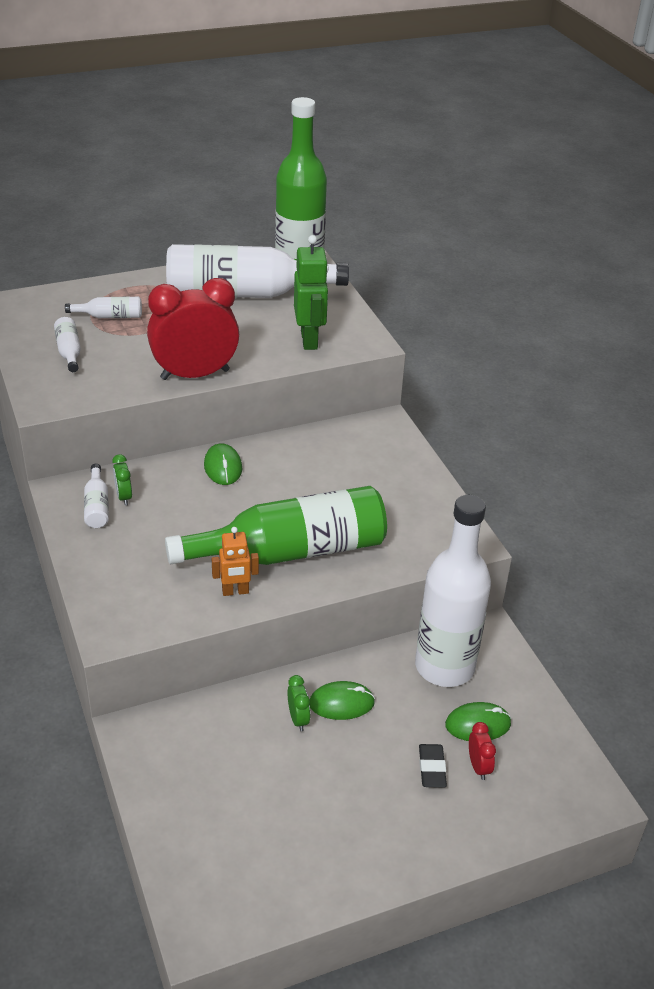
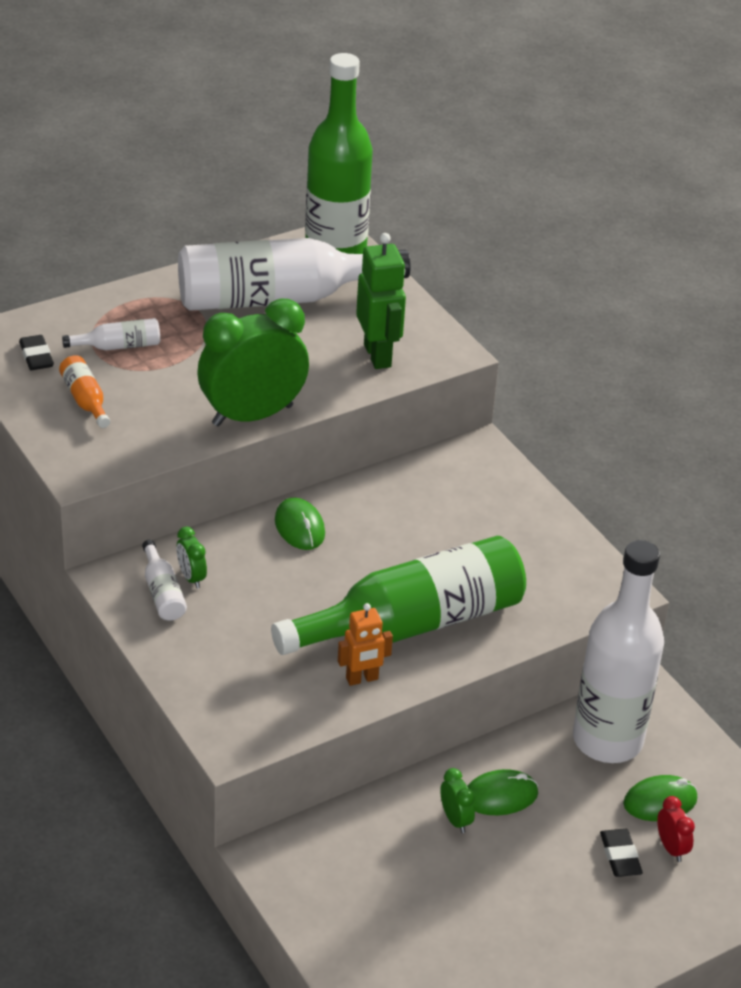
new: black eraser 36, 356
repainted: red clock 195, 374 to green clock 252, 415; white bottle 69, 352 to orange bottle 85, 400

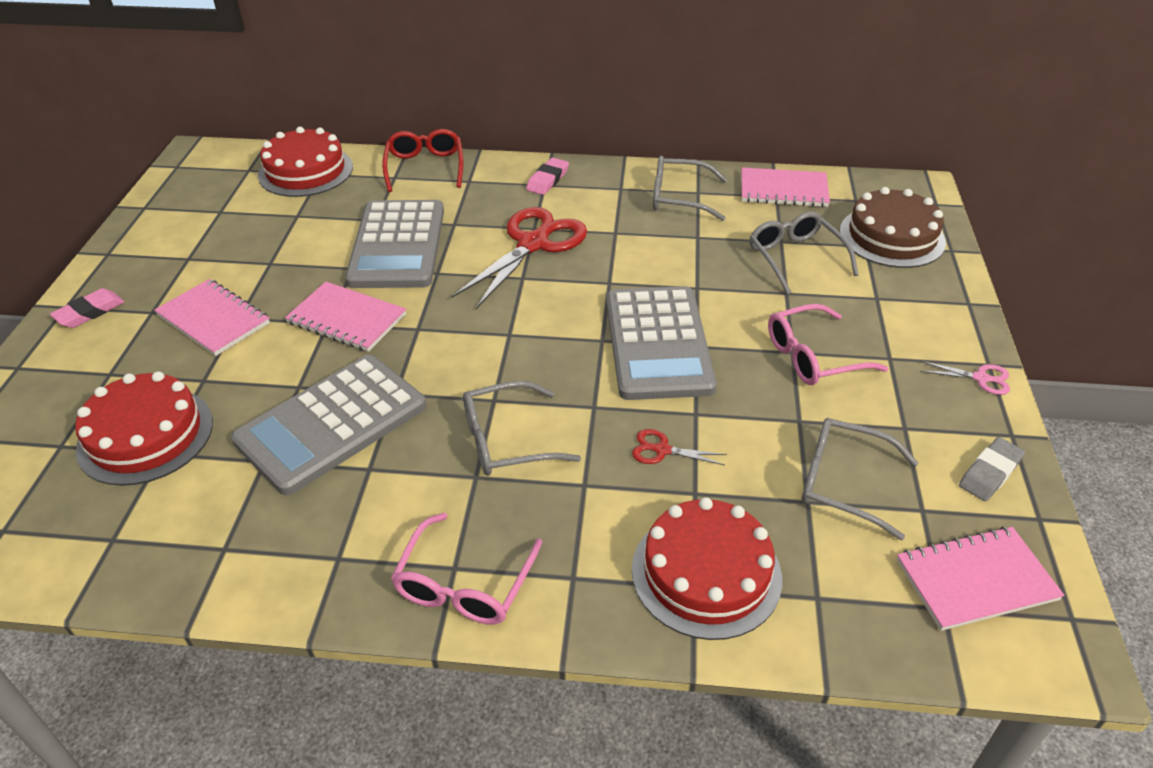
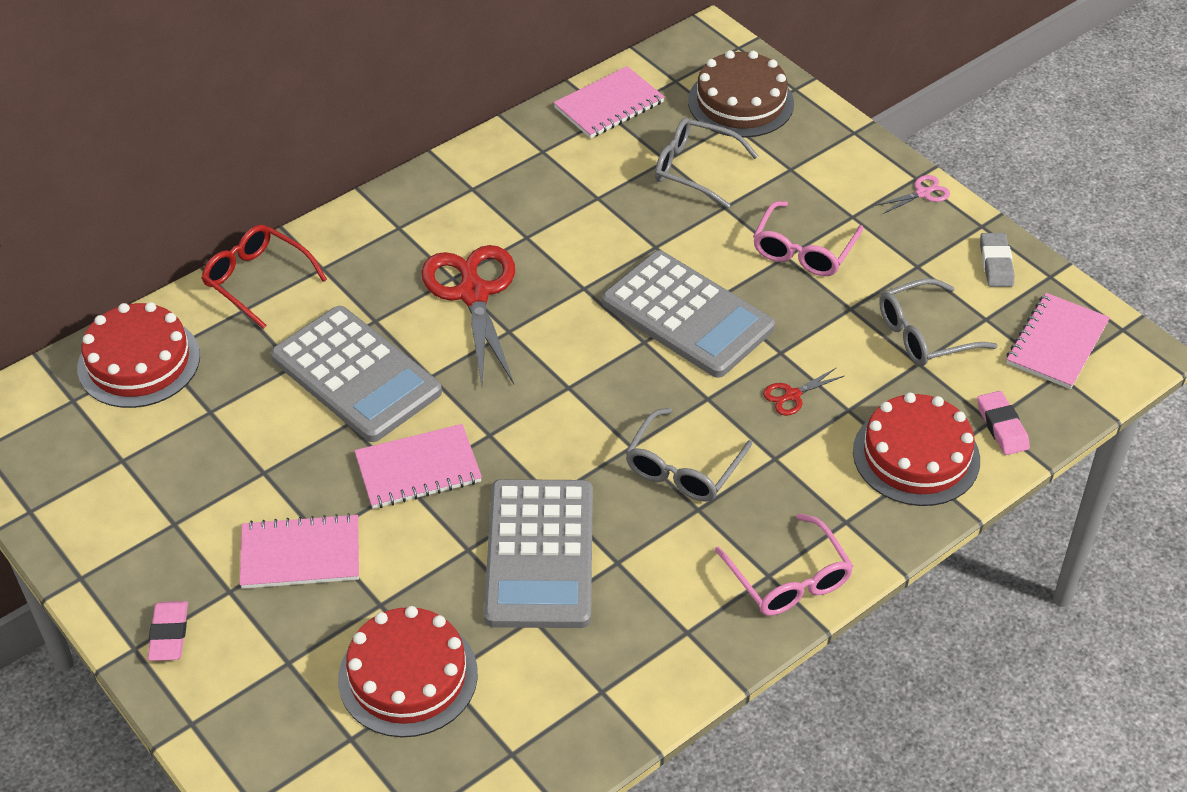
gone: grey glasses 679, 198
shifted: pink eraser 547, 180 to 1001, 426

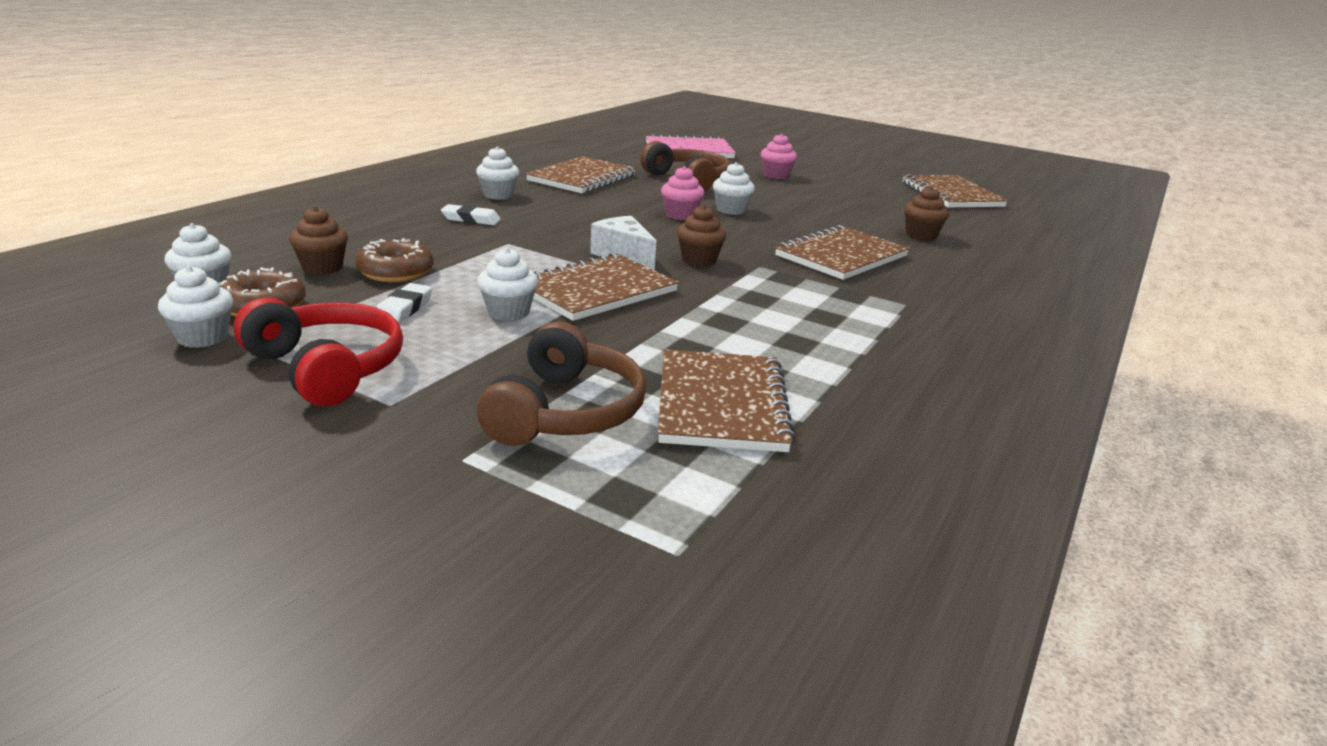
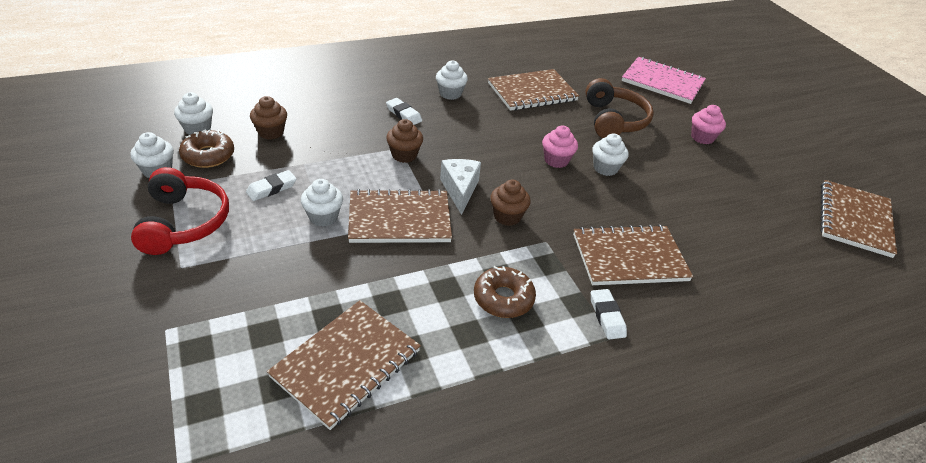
gone: brown headphones 566, 412
new: white eraser 607, 316
shifted: brown cupcake 921, 235 to 404, 155; brown donut 396, 272 to 503, 298

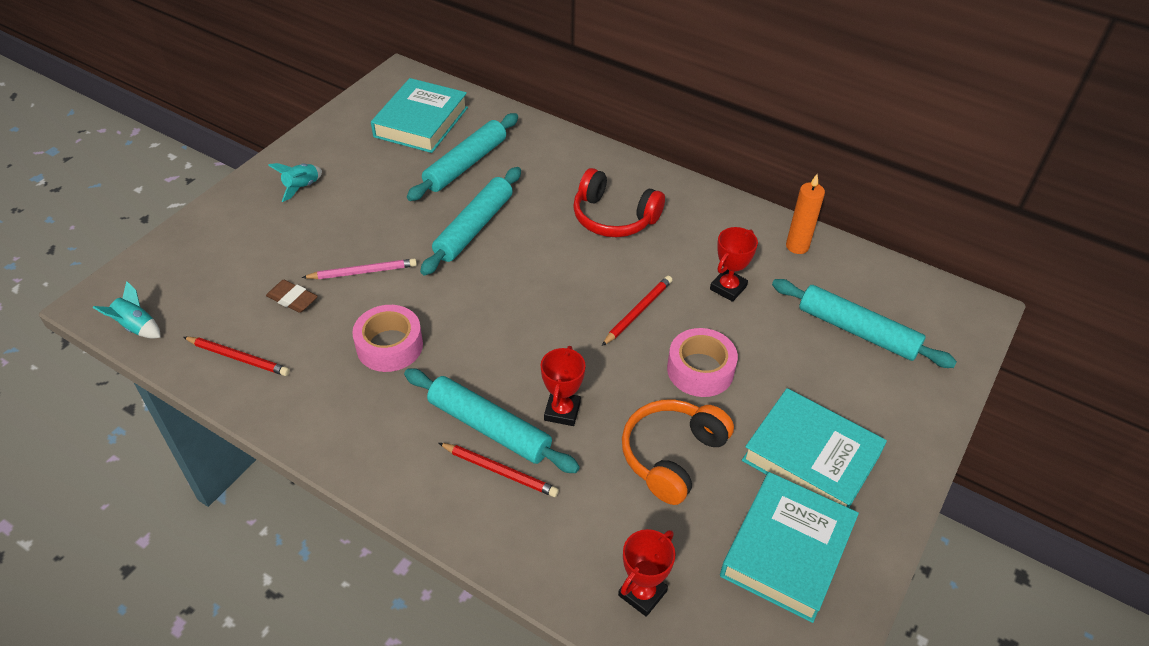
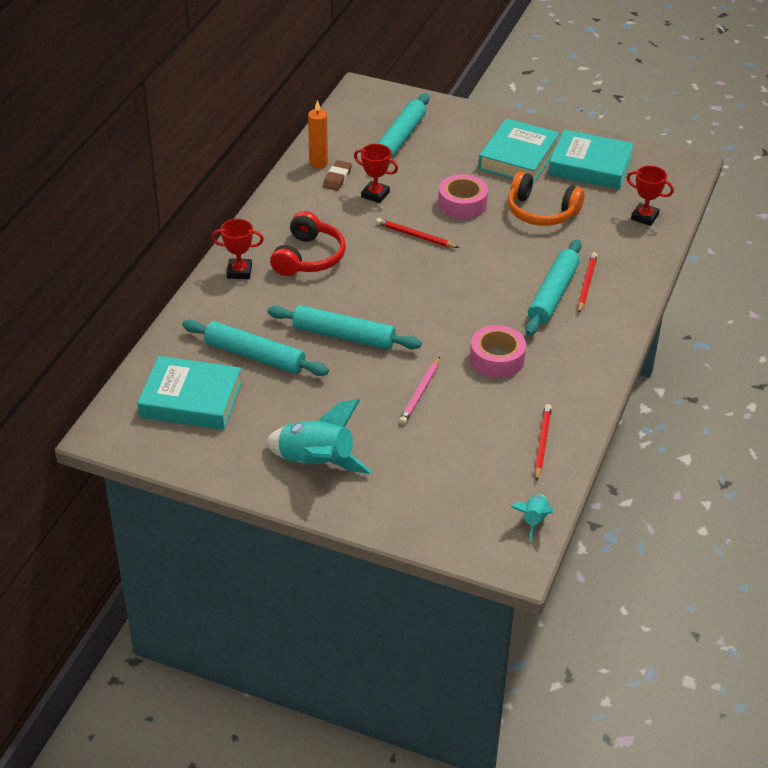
shifted: brown eraser 292, 299 to 337, 178; red trophy 562, 411 to 239, 271
rotated: pink pencil 363, 272 = 420, 393 135 degrees counterclockwise
scaled: turquoise rocket 301, 187 = 316, 463 x1.91

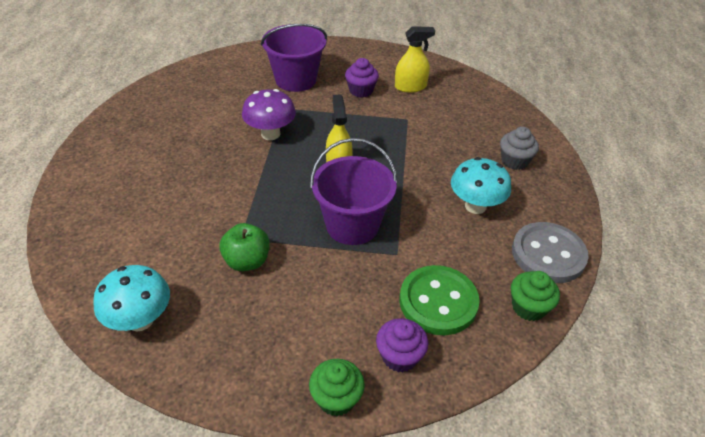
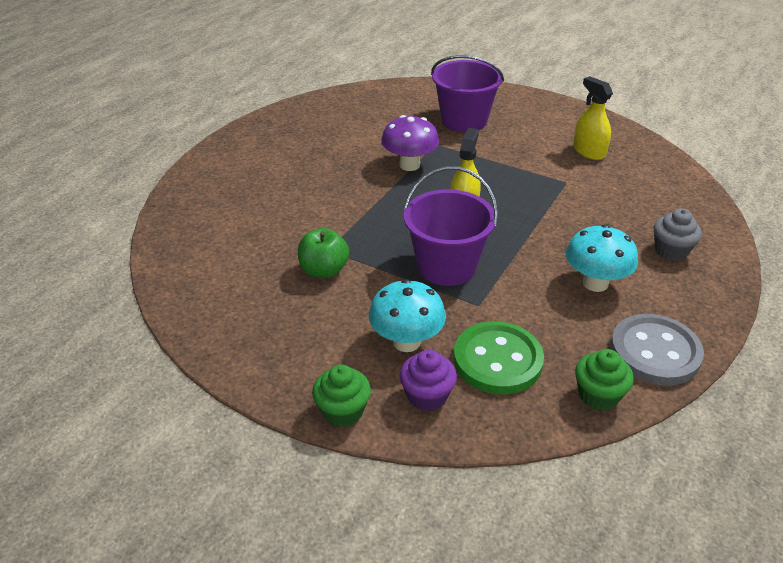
gone: purple cupcake 361, 91
shifted: turquoise mushroom 140, 320 to 406, 342
rotated: yellow spray bottle 410, 87 = 589, 151 135 degrees counterclockwise

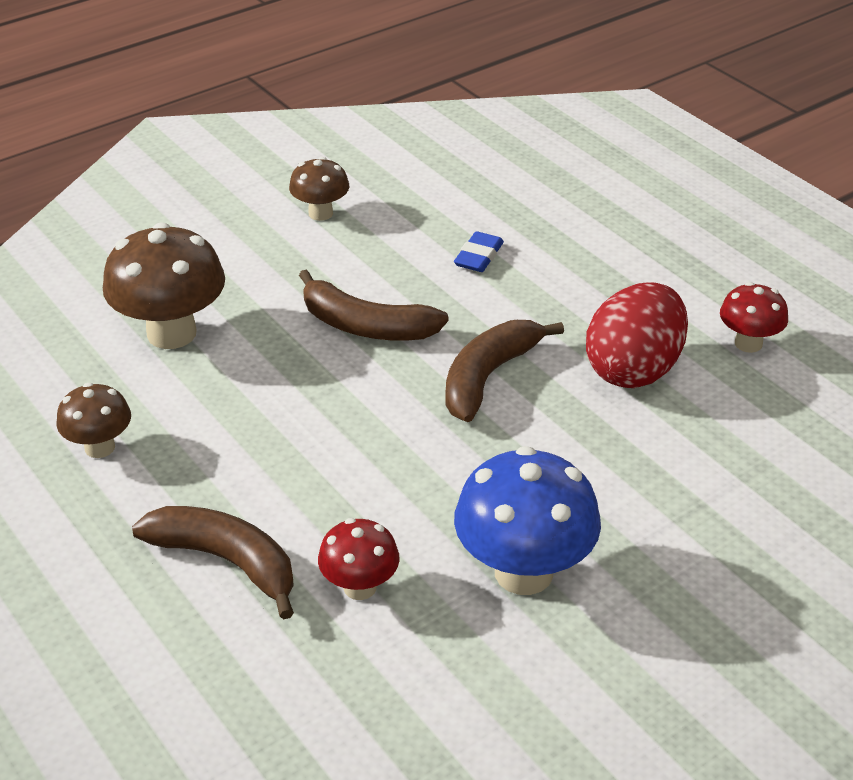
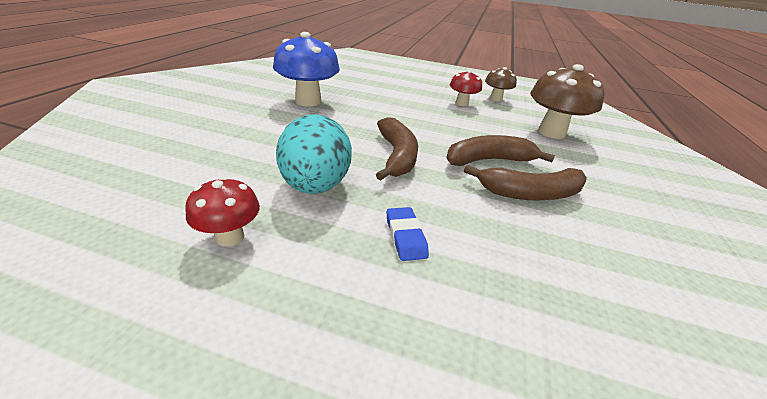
gone: brown mushroom 320, 213
shifted: blue eraser 478, 256 to 405, 236; brown banana 226, 562 to 529, 193; red mushroom 360, 587 to 461, 103
repainted: red egg 633, 369 to turquoise egg 315, 186

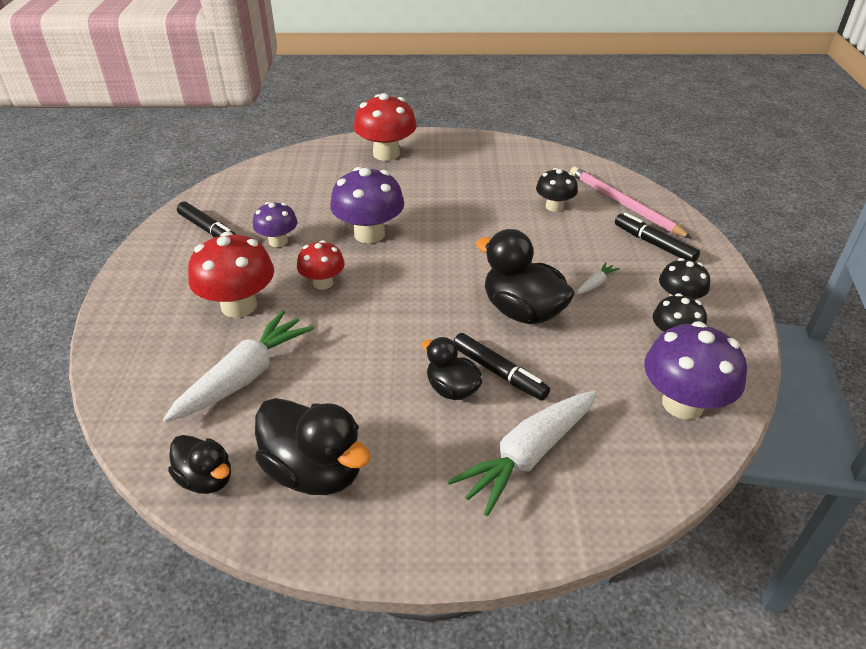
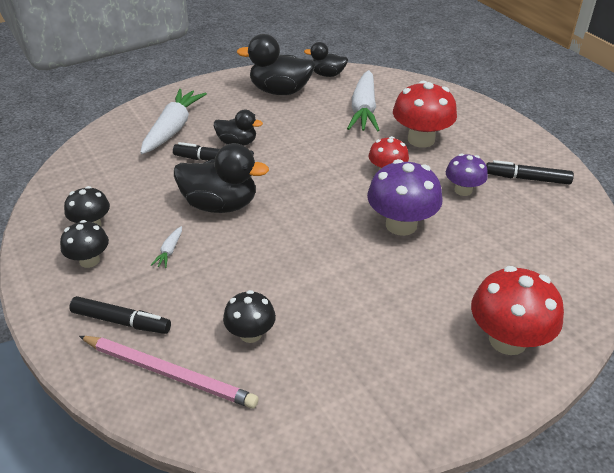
gone: purple mushroom 682, 403

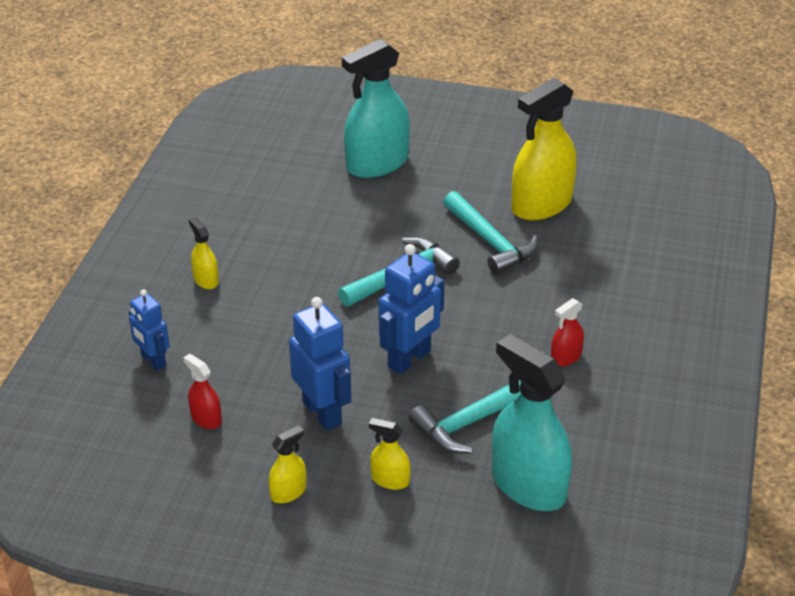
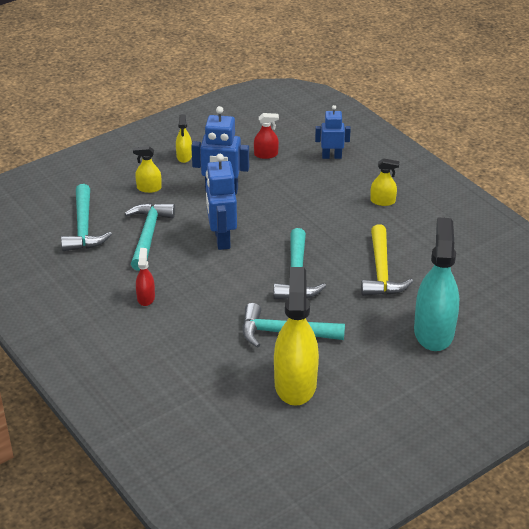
new: yellow hammer 381, 271
swapped: turquoise spray bottle 528, 485 to turquoise hammer 84, 227
rotated: yellow spray bottle 390, 480 = 149, 188 150 degrees counterclockwise

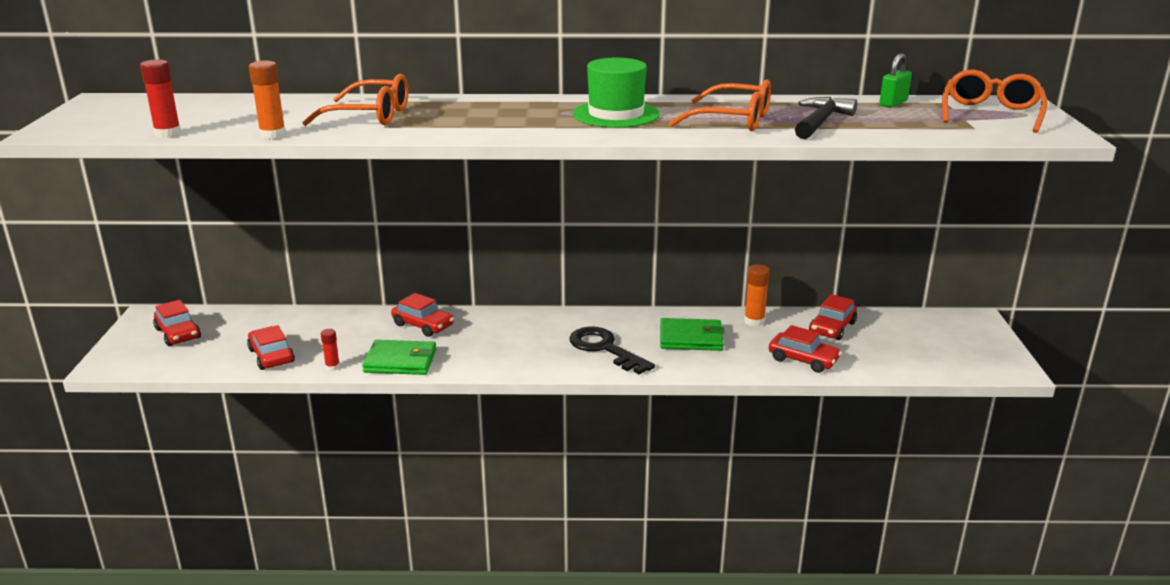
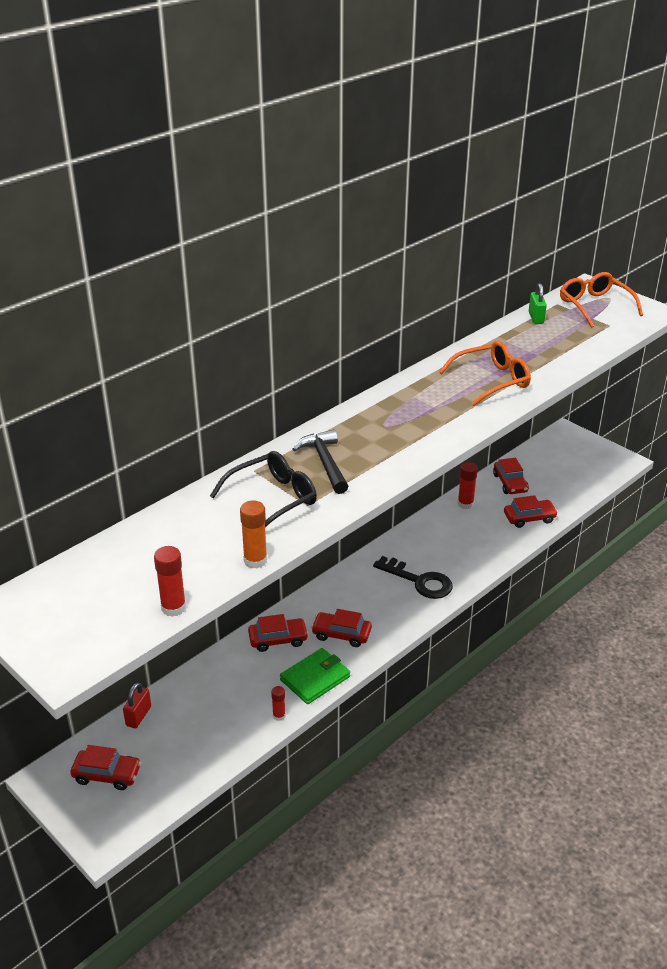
gone: green hat 616, 114; green wallet 691, 338
new: red padlock 138, 716
shifted: black hammer 820, 122 to 325, 462; red car 271, 356 to 341, 634
repainted: orange glasses 370, 116 to black glasses 273, 499; orange glue stick 754, 321 to red glue stick 465, 504
rotated: black key 605, 349 = 419, 581 150 degrees counterclockwise

